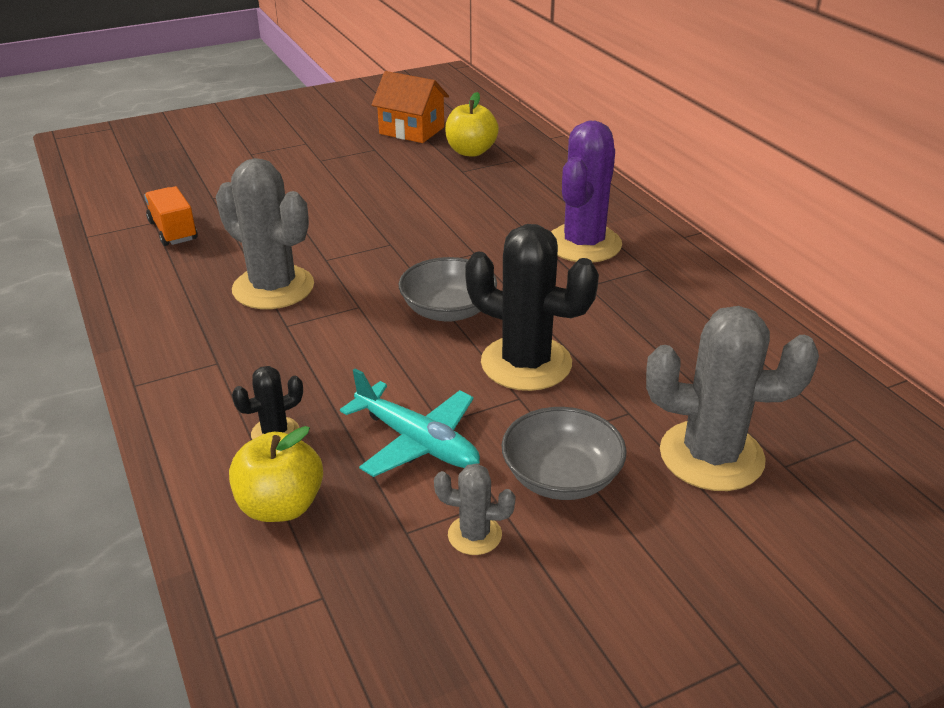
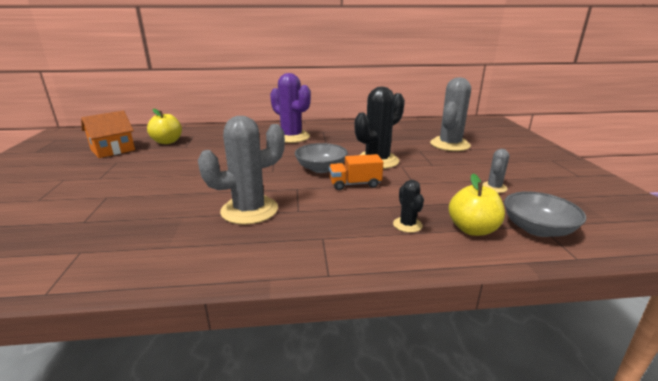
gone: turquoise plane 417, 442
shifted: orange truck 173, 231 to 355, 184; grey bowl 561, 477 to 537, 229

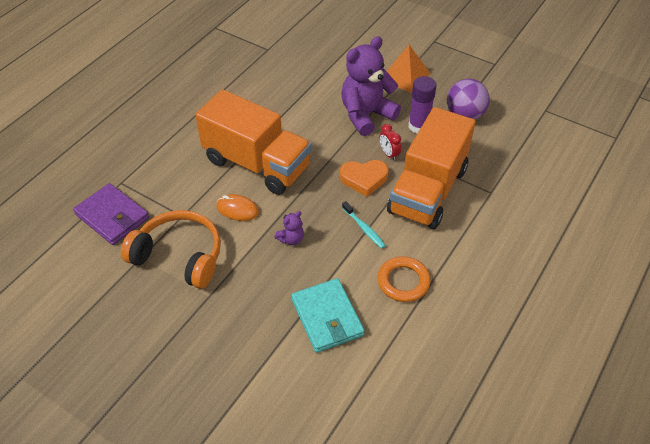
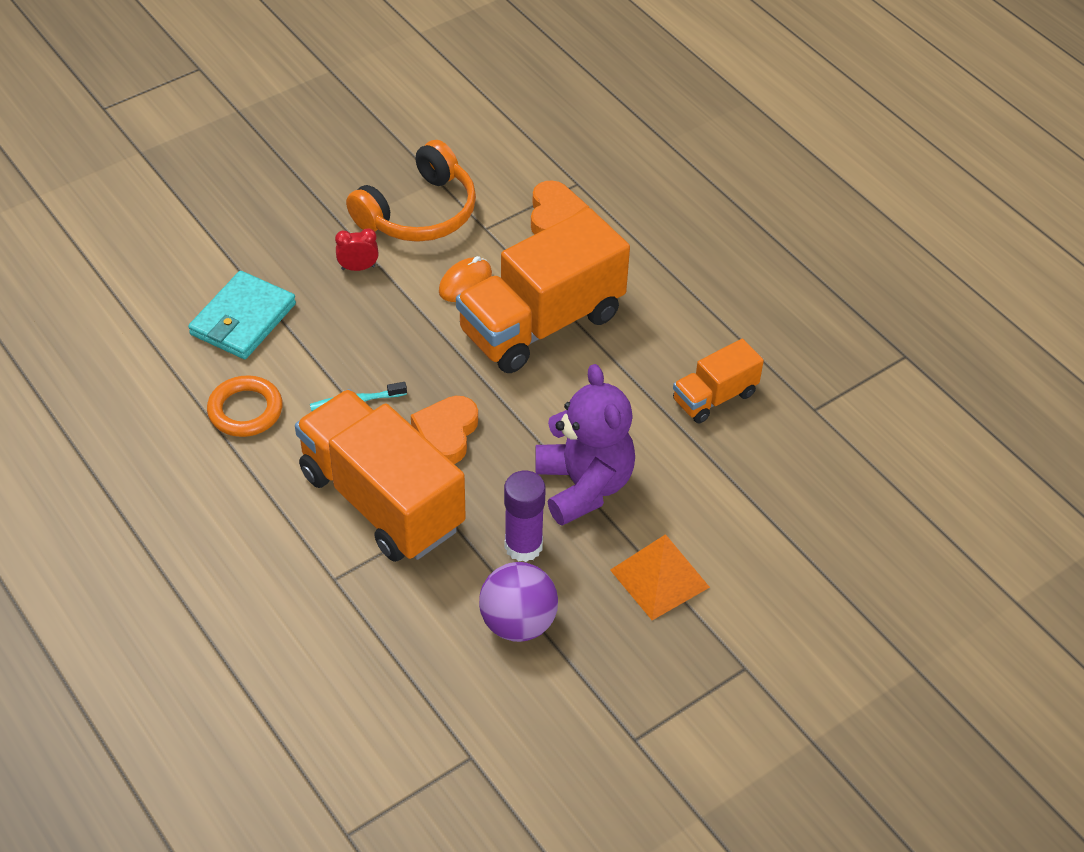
gone: purple wallet 112, 216; purple teddy bear 291, 239
new: orange heart 555, 215; orange truck 714, 397
shifted: red clock 389, 154 to 358, 268
rotated: turquoise wallet 327, 317 = 243, 319 60 degrees counterclockwise

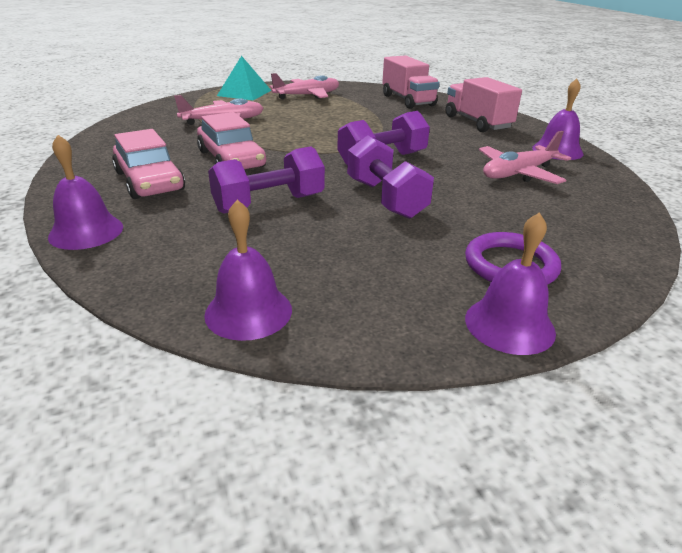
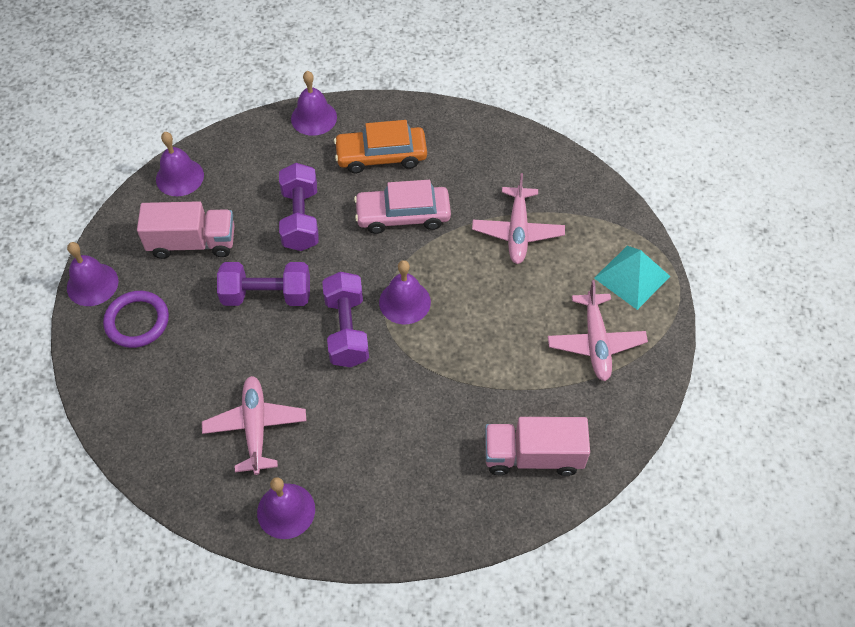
new: purple bell 405, 302
shifted: pink truck 477, 122 to 192, 243
repainted: pink car 149, 181 to orange car 381, 156

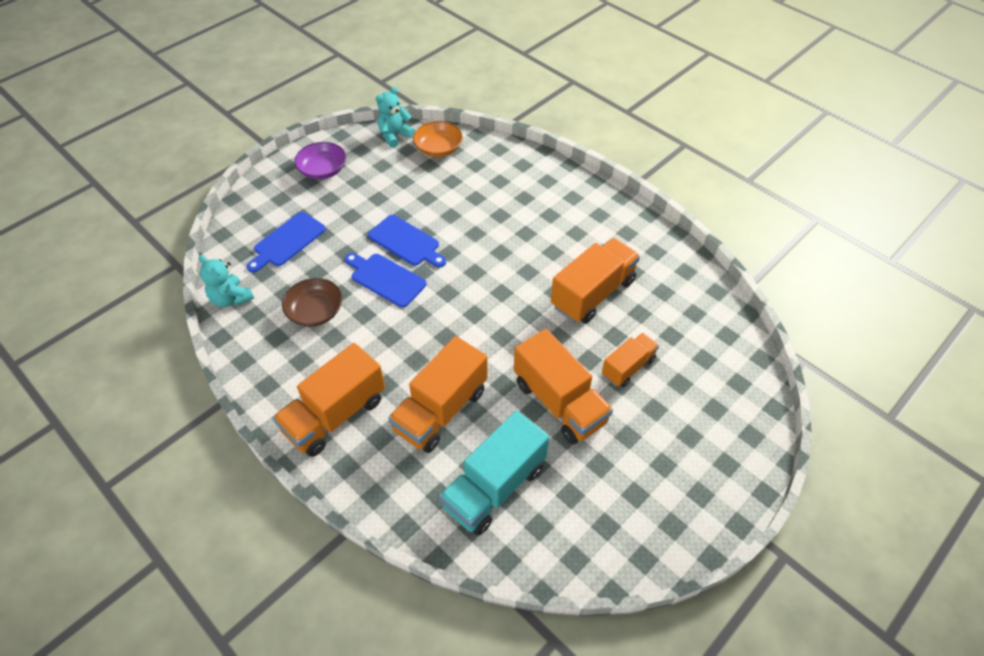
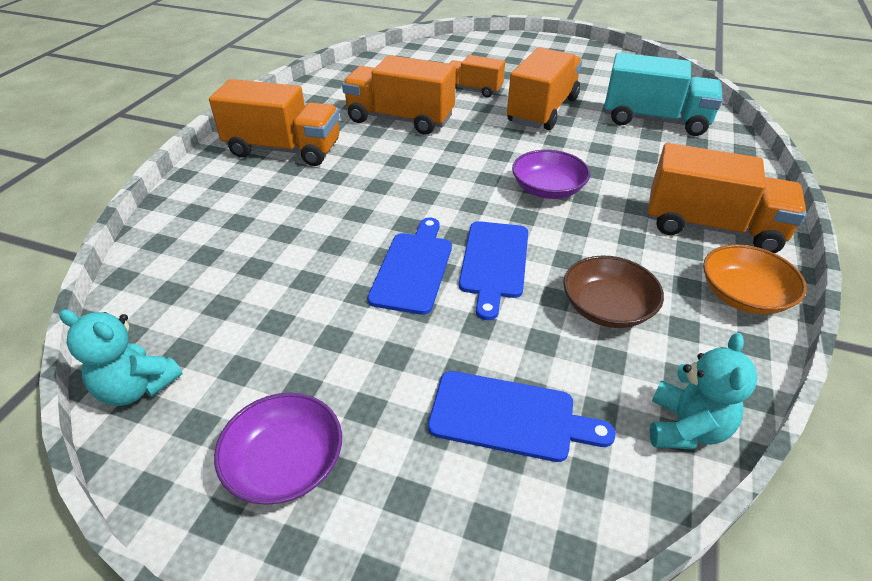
new: purple bowl 548, 189
shifted: orange bowl 438, 148 to 743, 295; orange truck 441, 410 to 284, 149

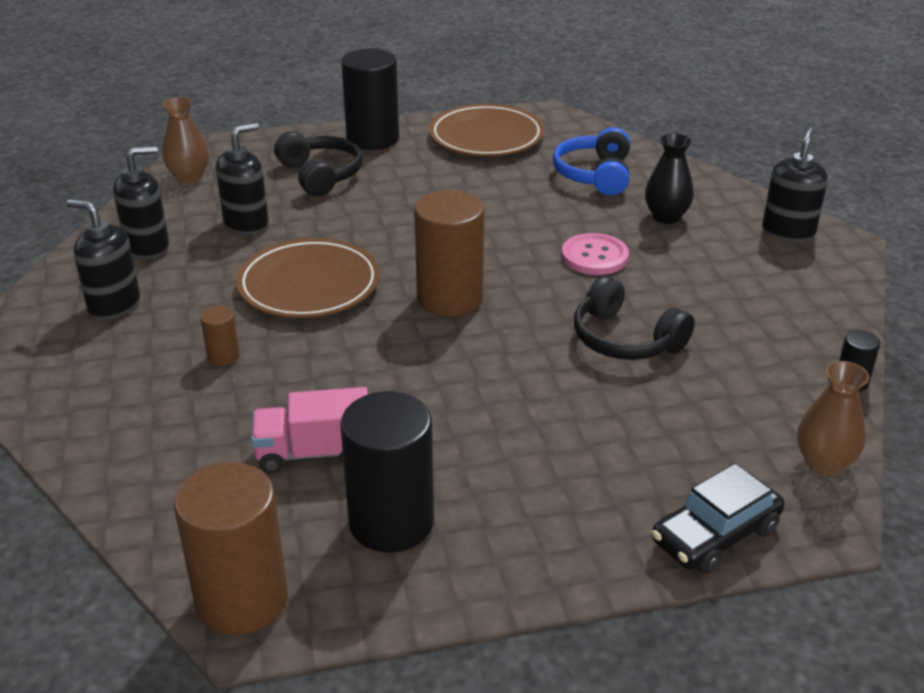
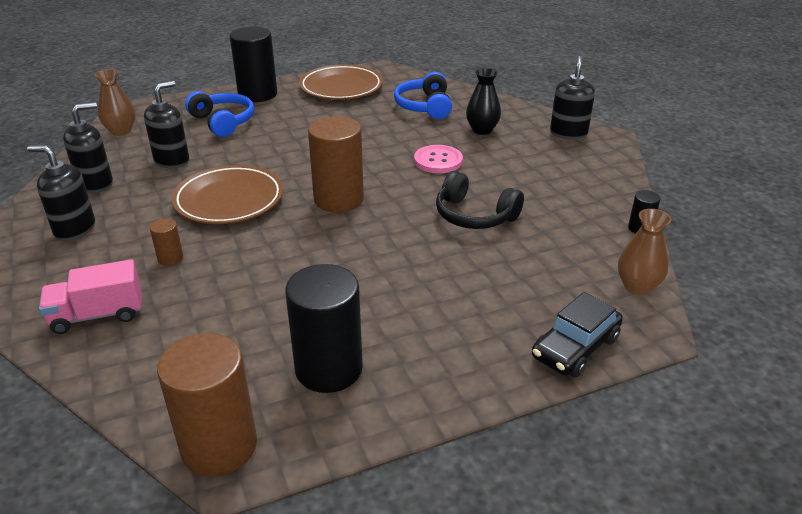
shifted: pink truck 314, 453 to 98, 315
repainted: black headphones 320, 175 to blue headphones 223, 122

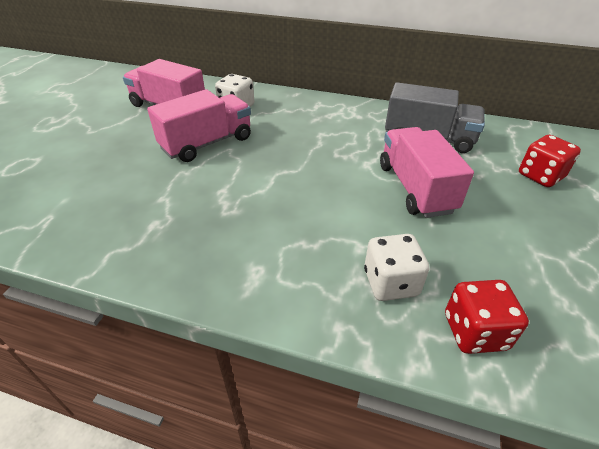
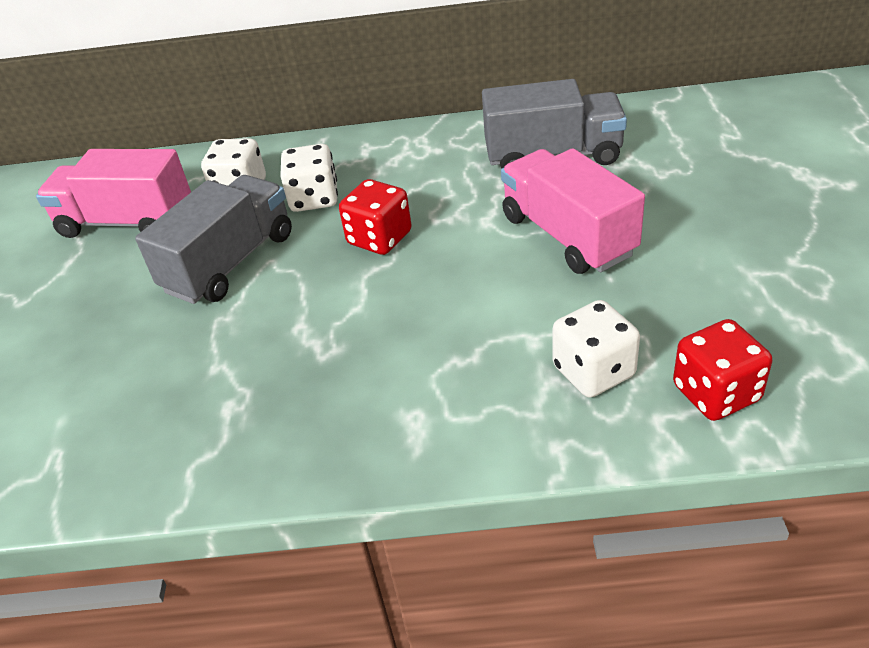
new: white dice 314, 199
shifted: red dice 540, 176 to 379, 238
repainted: pink truck 207, 143 to grey truck 230, 263

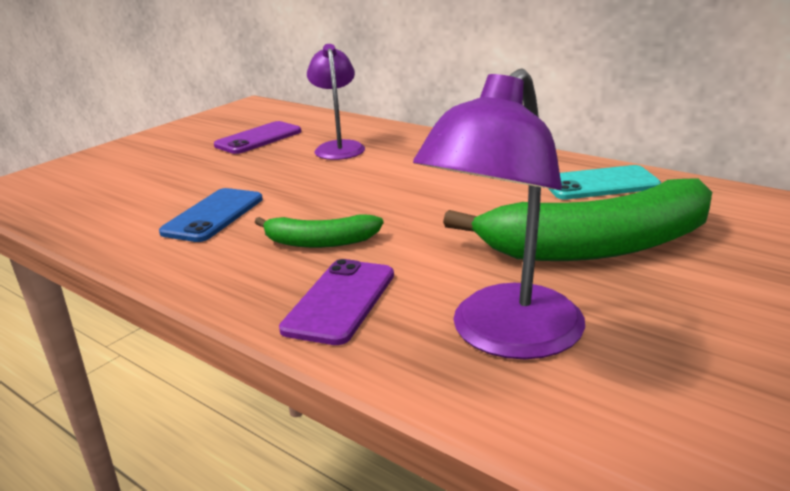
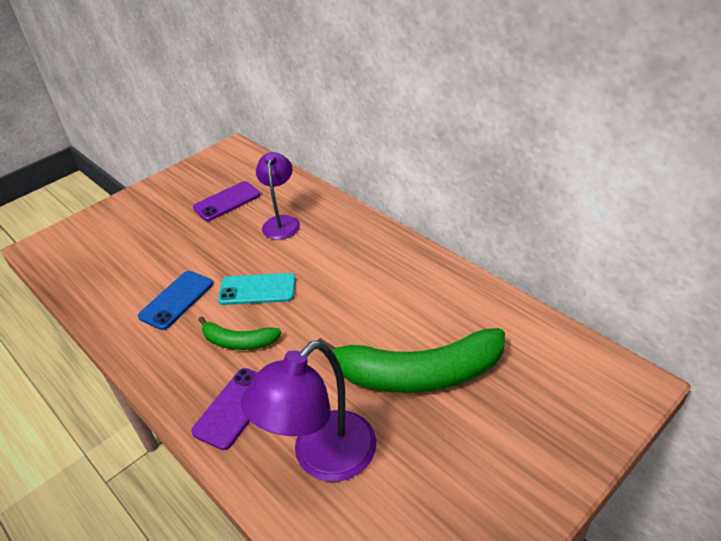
shifted: turquoise phone 600, 184 to 257, 289

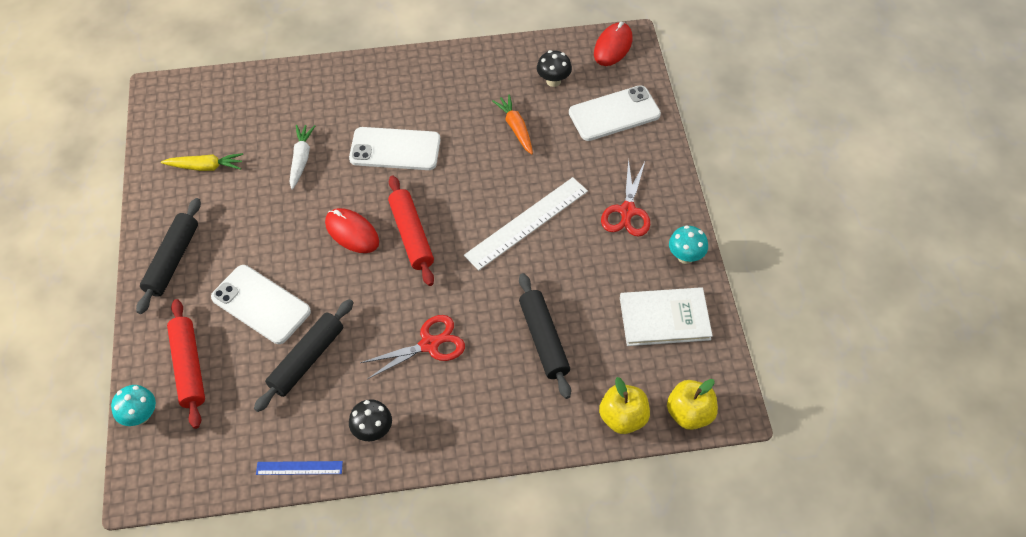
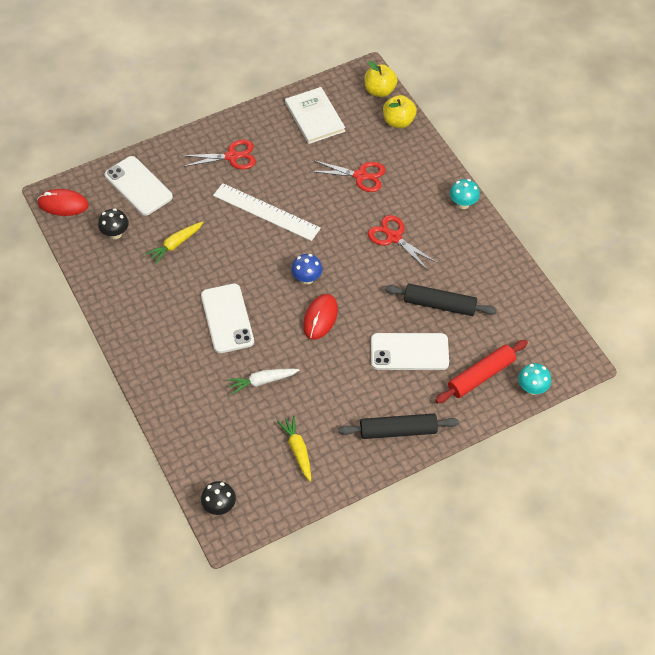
gone: blue ruler 299, 468
shifted: turquoise mushroom 685, 257 to 463, 204; black mushroom 373, 431 to 219, 506
swapped: red rolling pin 411, 235 to blue mushroom 307, 279; black rolling pin 544, 339 to red scissors 360, 176
repainted: orange carrot 515, 128 to yellow carrot 175, 244
rotated: white phone 261, 305 = 409, 352 75 degrees clockwise

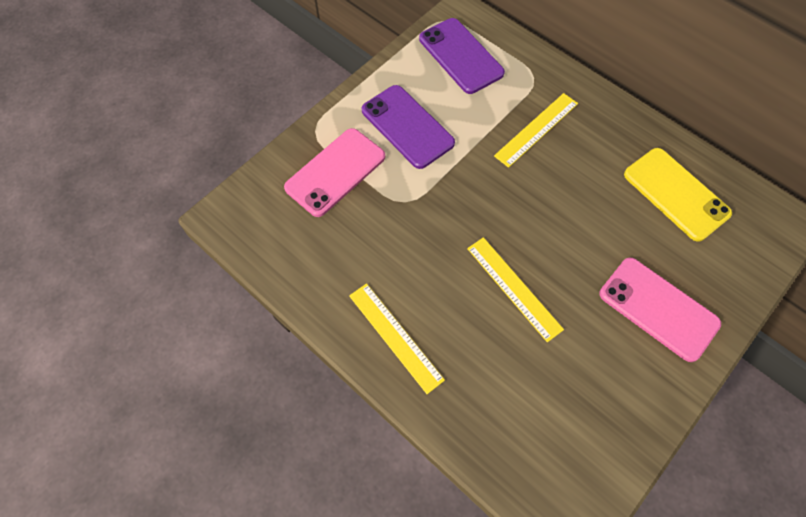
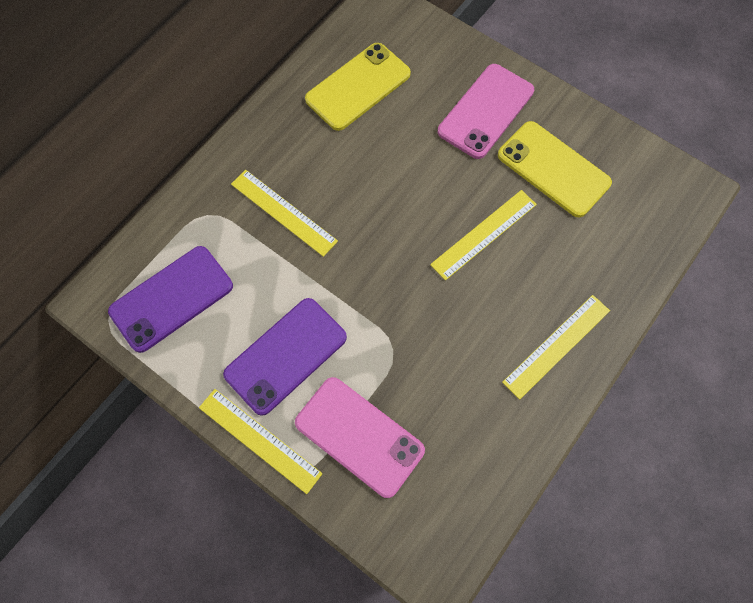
new: yellow phone 553, 169; yellow ruler 259, 440

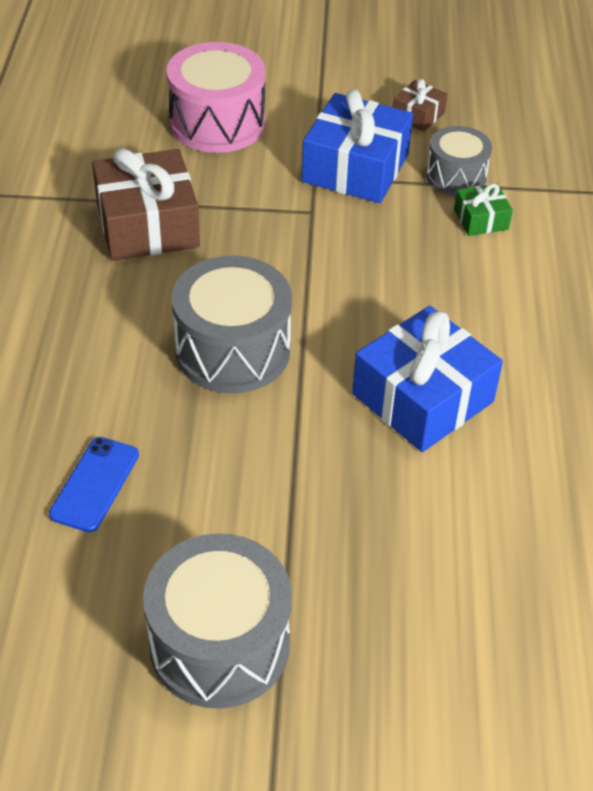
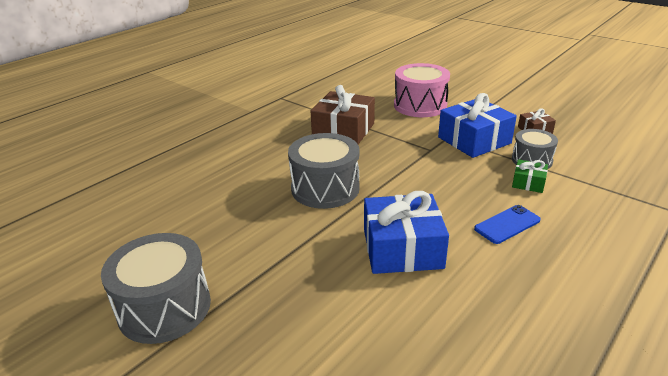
shifted: blue phone 95, 484 to 507, 224

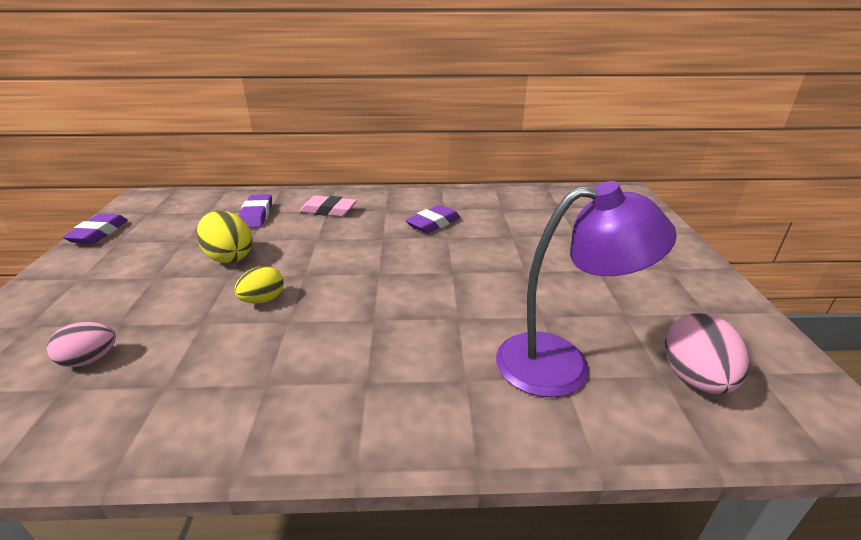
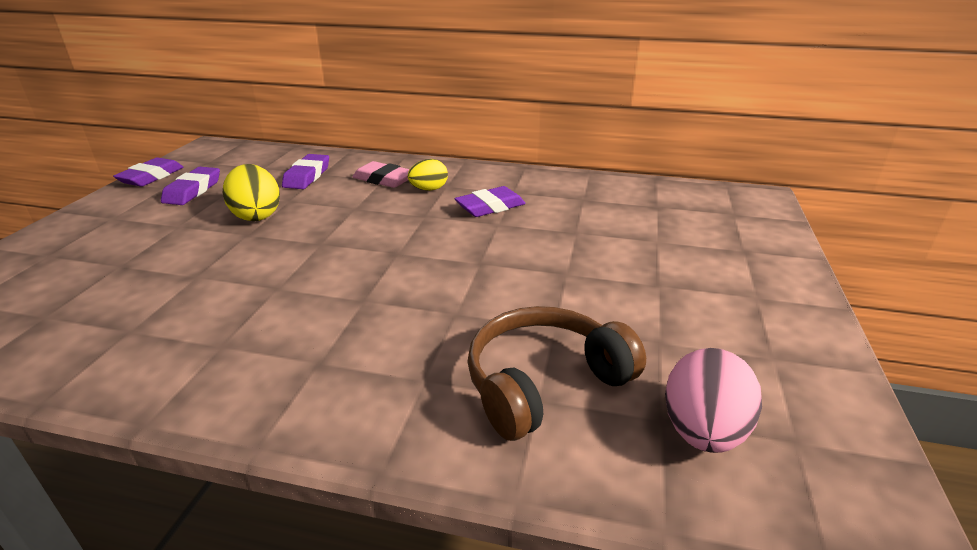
gone: pink egg 90, 360
new: purple eraser 193, 191
shifted: yellow egg 263, 300 to 429, 189
swapped: purple lamp 562, 363 to brown headphones 544, 383

